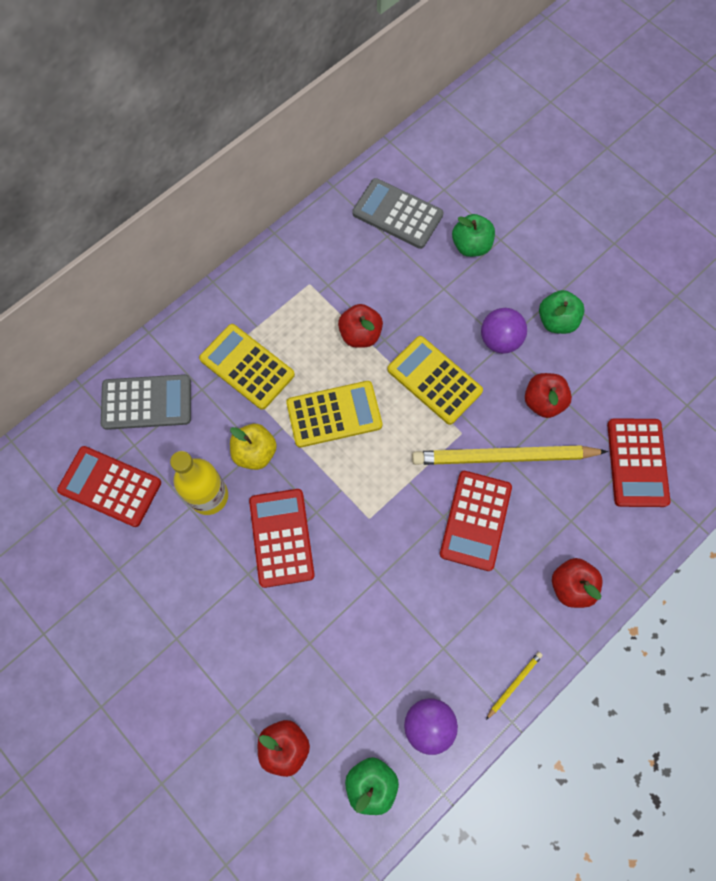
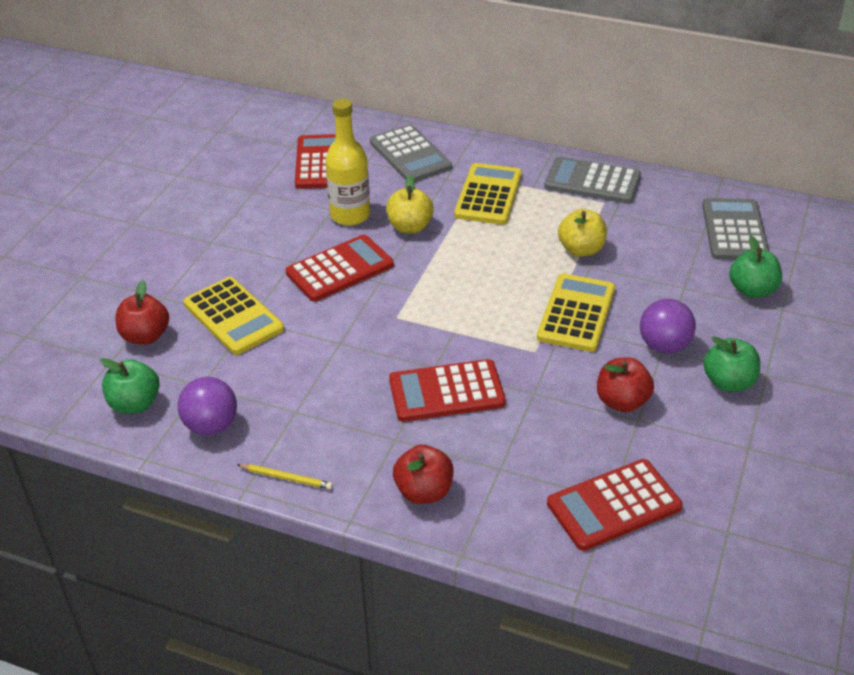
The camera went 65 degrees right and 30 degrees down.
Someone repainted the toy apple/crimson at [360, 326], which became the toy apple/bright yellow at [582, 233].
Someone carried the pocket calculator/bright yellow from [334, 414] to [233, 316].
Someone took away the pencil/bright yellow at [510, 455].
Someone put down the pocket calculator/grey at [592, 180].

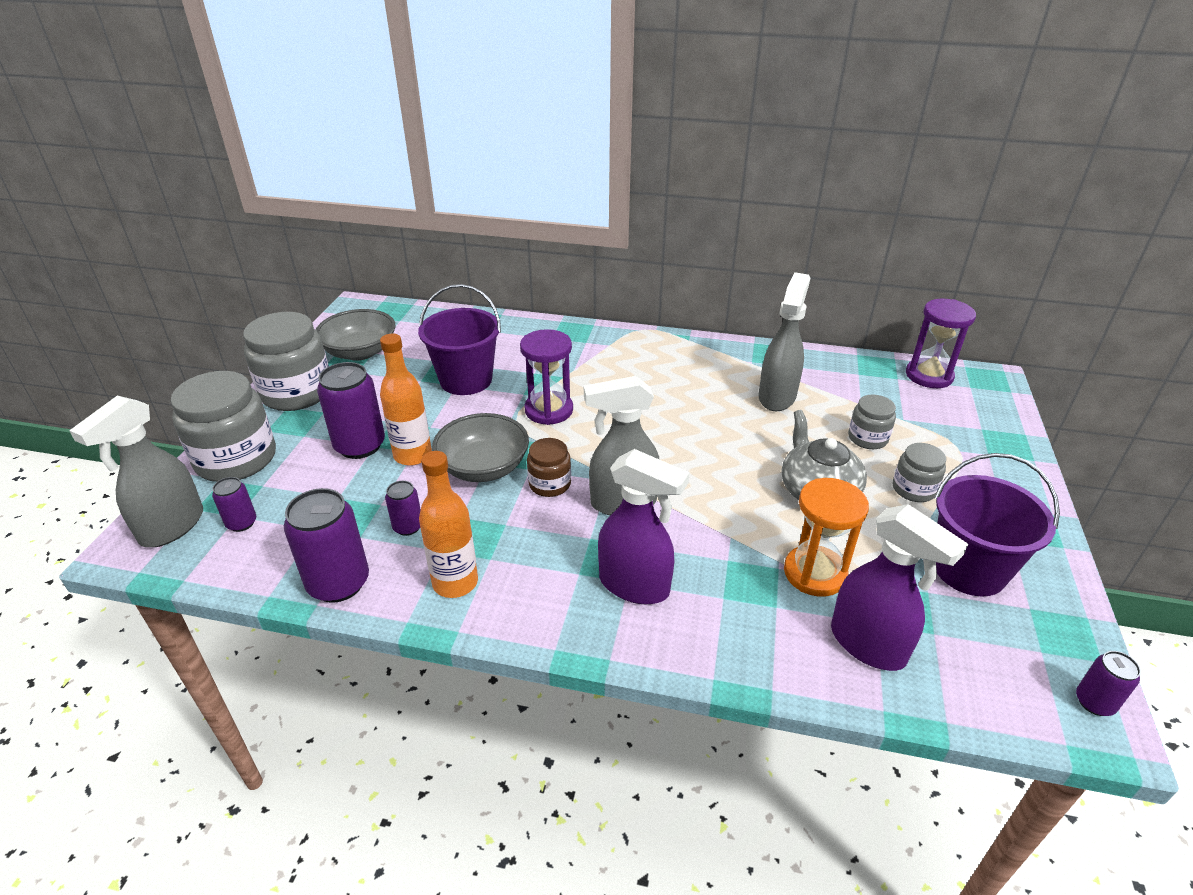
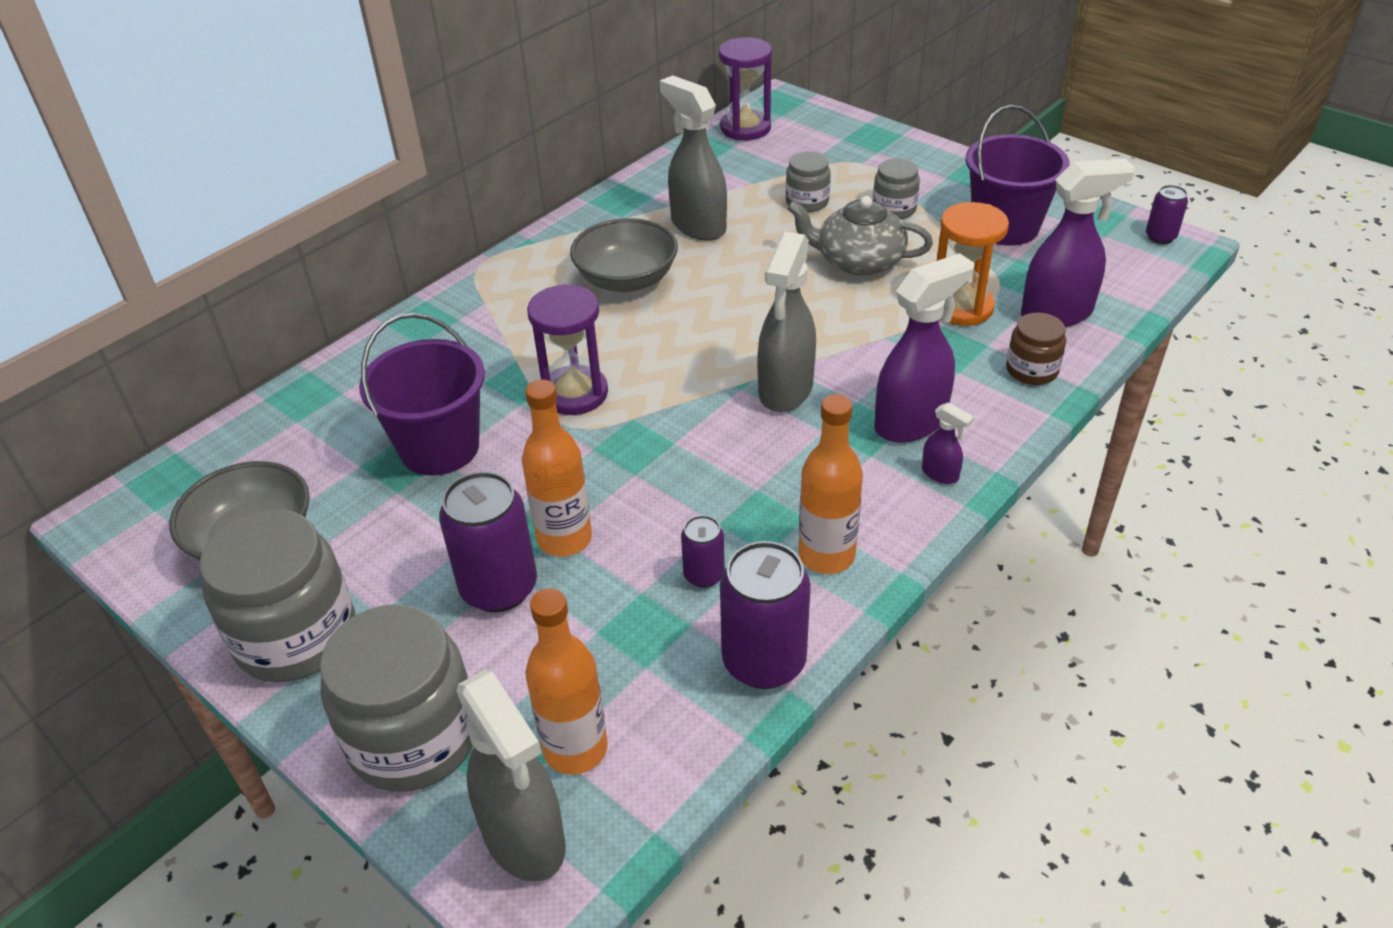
The camera went 60 degrees left and 5 degrees up.
Someone carried the serving bowl/grey from [480, 447] to [624, 255].
Someone carried the jam jar/brown from [549, 467] to [1036, 349].
Someone swapped the soda can/purple at [234, 504] for the bottle/orange at [566, 681].
Someone put down the spray cleaner/purple at [948, 443].

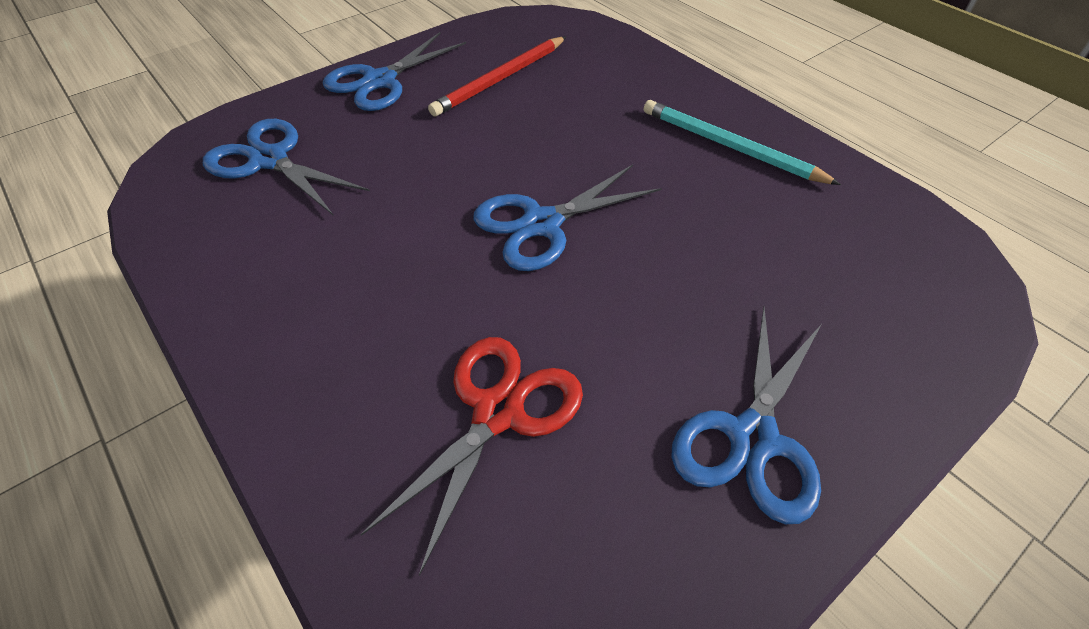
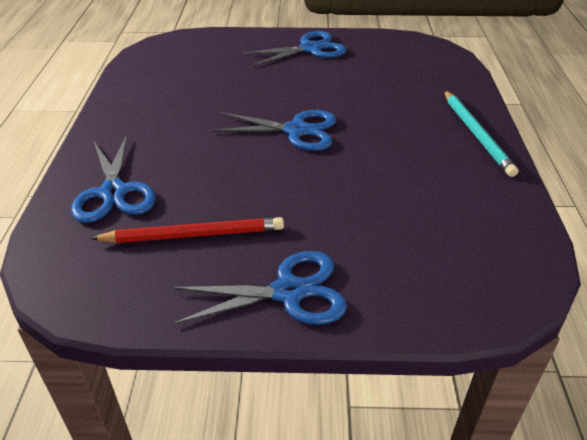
The camera went 140 degrees left and 10 degrees down.
Someone carried the pencil/turquoise from [742, 142] to [481, 133].
Someone carried the scissors/blue from [286, 167] to [113, 179].
Someone took away the scissors/crimson at [471, 456].

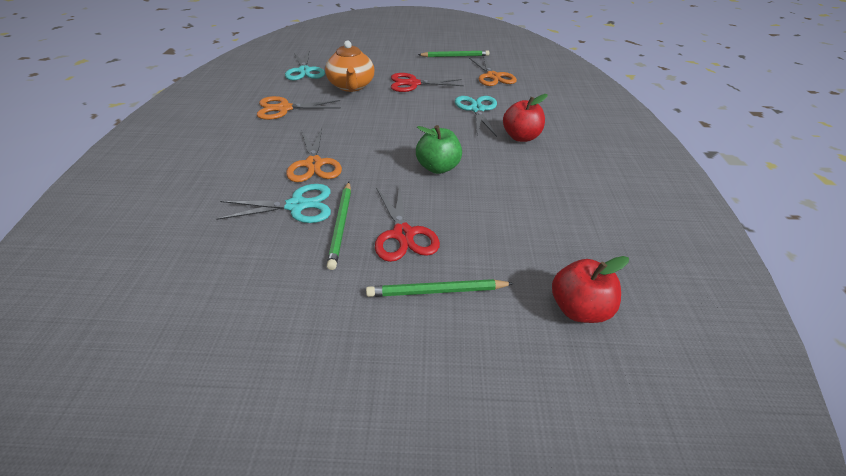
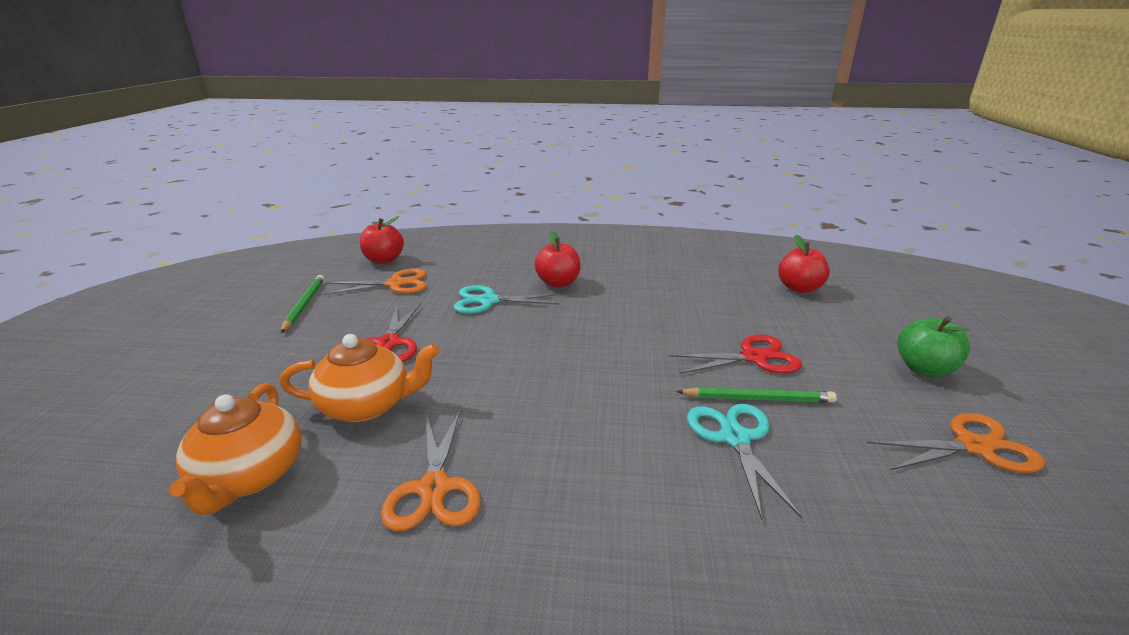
The camera went 85 degrees left and 15 degrees down.
Someone swapped the scissors/turquoise at [305, 66] for the teapot/orange at [235, 449].
Someone carried the toy apple/green from [439, 149] to [933, 346].
Someone carried the scissors/orange from [314, 155] to [956, 443].
Someone took away the pencil/green at [440, 288].
Someone put down the toy apple/crimson at [382, 240].

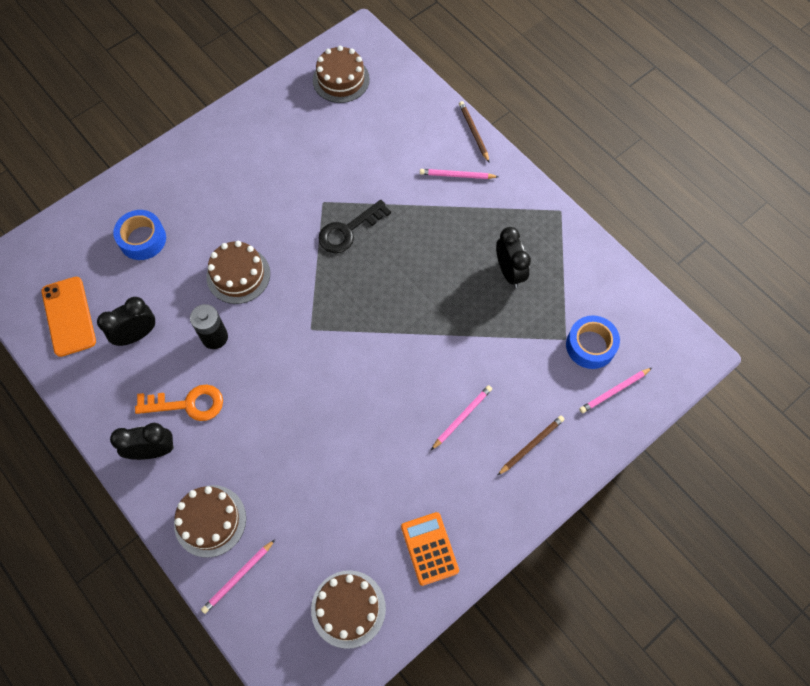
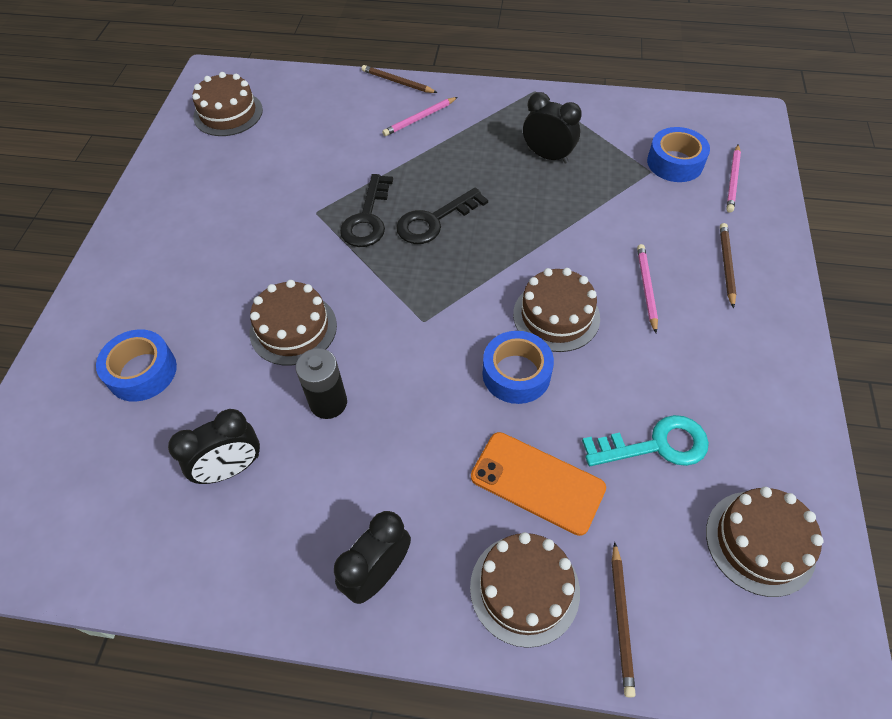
The camera went 40 degrees left and 10 degrees down.
Someone carried the smartphone/orange from [68, 317] to [538, 484].
Someone rotated the clock/ebony at [126, 321] by 135 degrees counterclockwise.
Someone took away the door key/orange at [179, 403].
Someone took away the pocket calculator/orange at [430, 549].
Someone repainted the pencil/rose-pink at [238, 577], which became the pencil/brown at [624, 619].
Someone put down the door key/ebony at [442, 216].
Someone put down the gateau/brown at [556, 310].
Someone put down the tape/blue at [518, 367].
Someone put down the door key/turquoise at [645, 440].

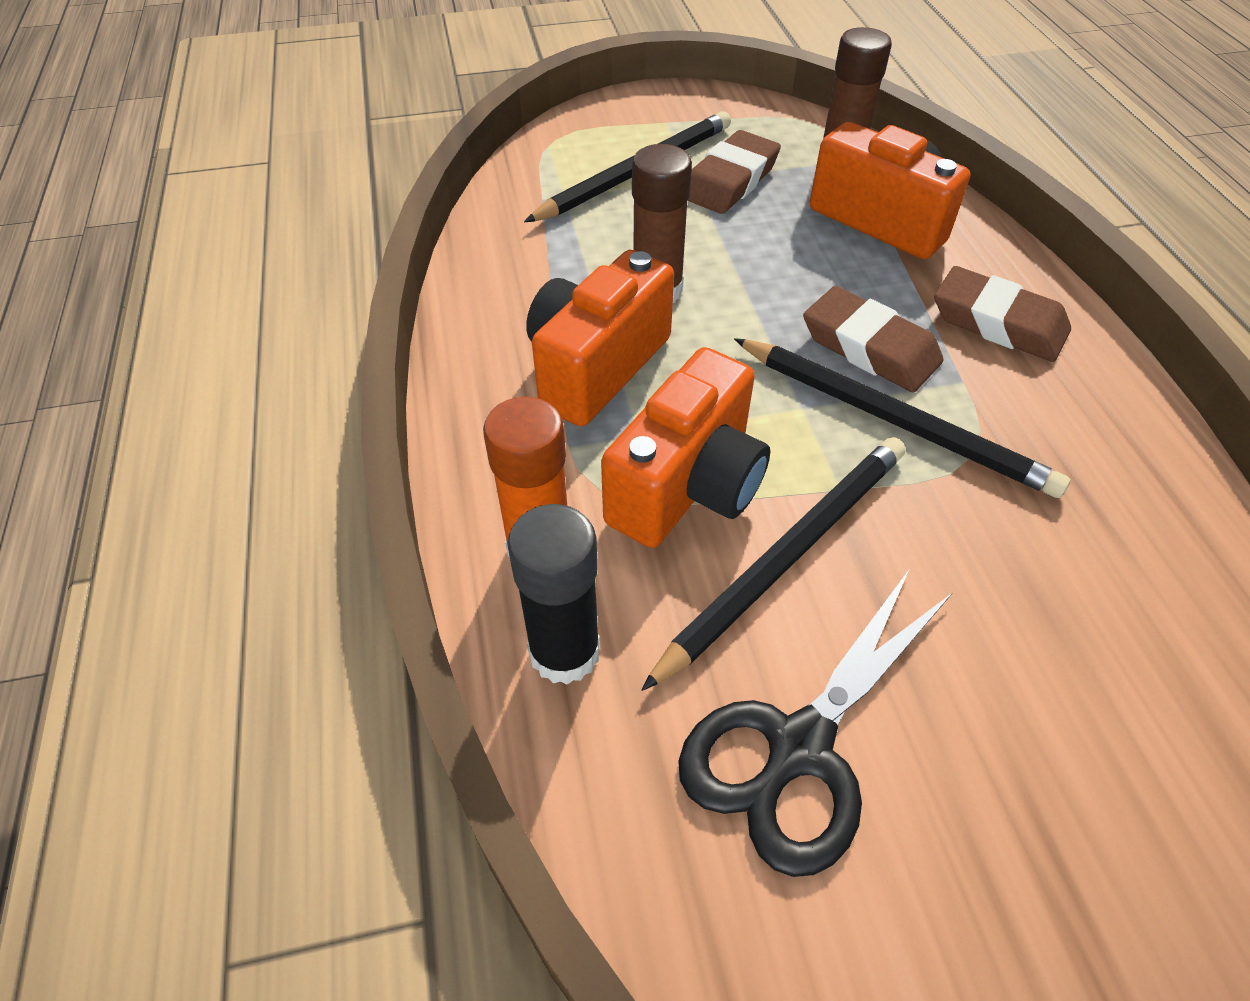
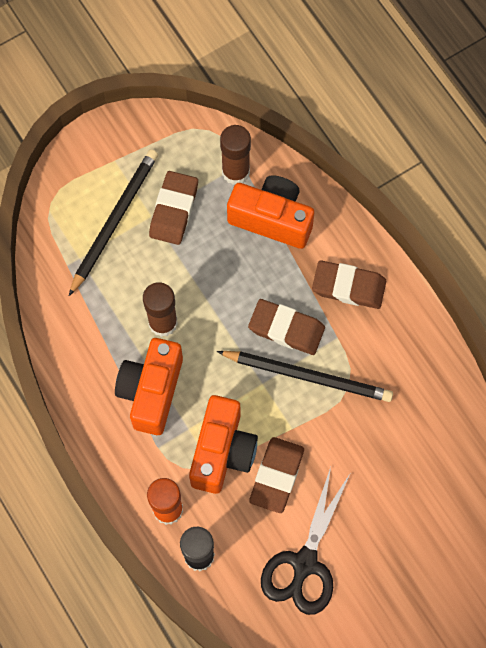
The camera went 20 degrees left and 20 degrees up.
Someone swapped the pencil/ebony at [773, 564] for the eraser/brown at [276, 475].

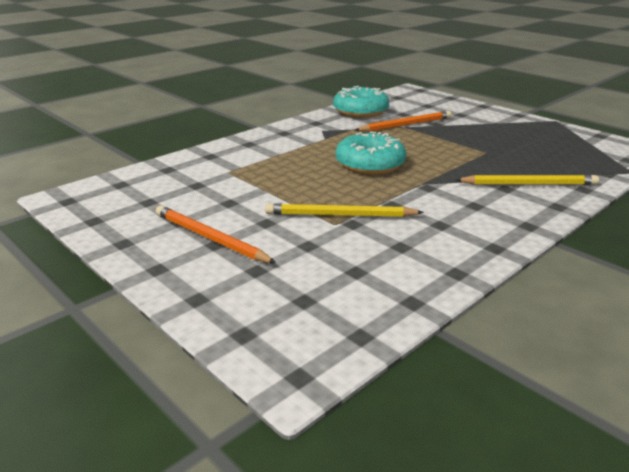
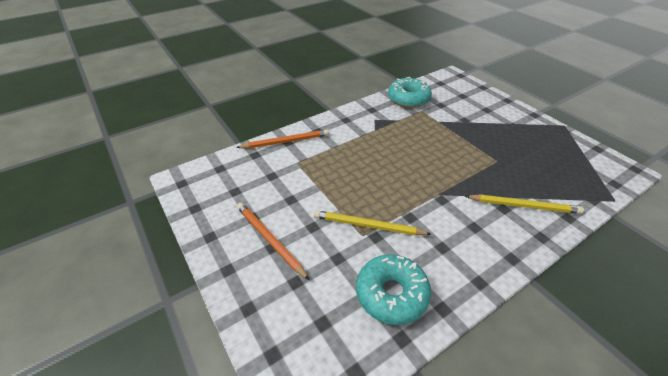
The camera went 10 degrees right and 15 degrees up.
Someone carried the pencil/orange from [403, 121] to [282, 139].
Someone carried the glazed donut/turquoise from [371, 153] to [393, 289].

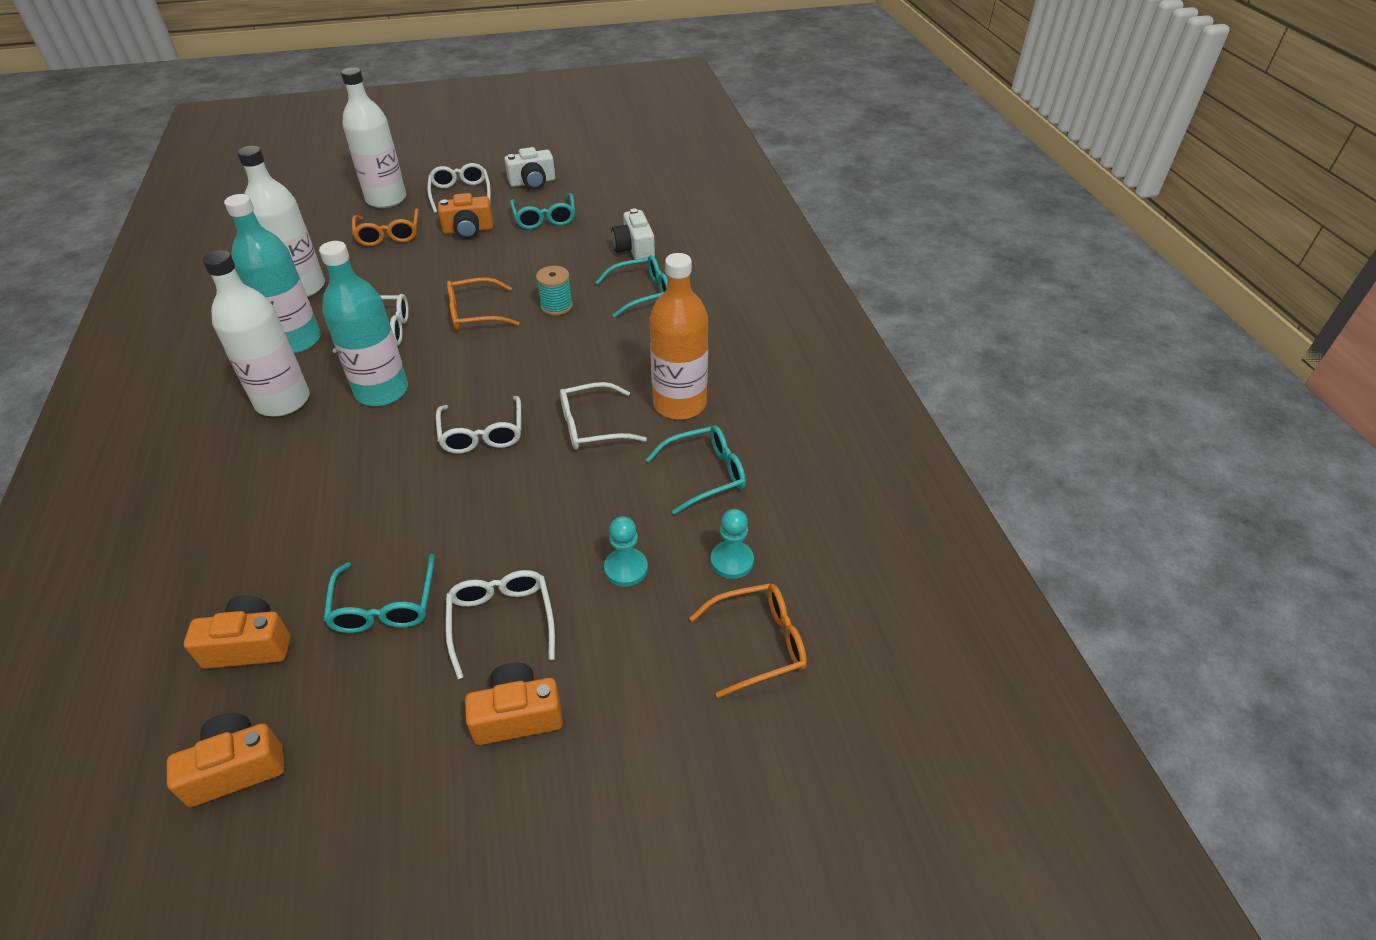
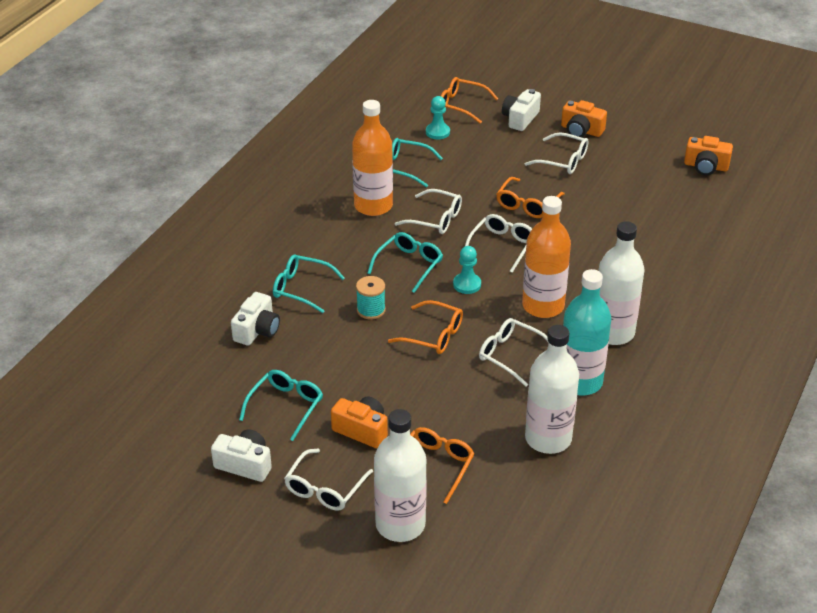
The camera went 140 degrees left and 5 degrees down.
Someone repainted the bottle/turquoise at [363, 323], which became the bottle/orange at [546, 257].
Someone carried the pawn/turquoise from [626, 551] to [467, 270].
Someone carried the spectacles/turquoise from [379, 593] to [405, 262].
Someone rotated the spectacles/pure white at [500, 624] by 90 degrees counterclockwise.
Someone took away the camera/orange at [237, 632].
Someone put down the camera/pure white at [521, 110].
Someone put down the spectacles/orange at [530, 197].

